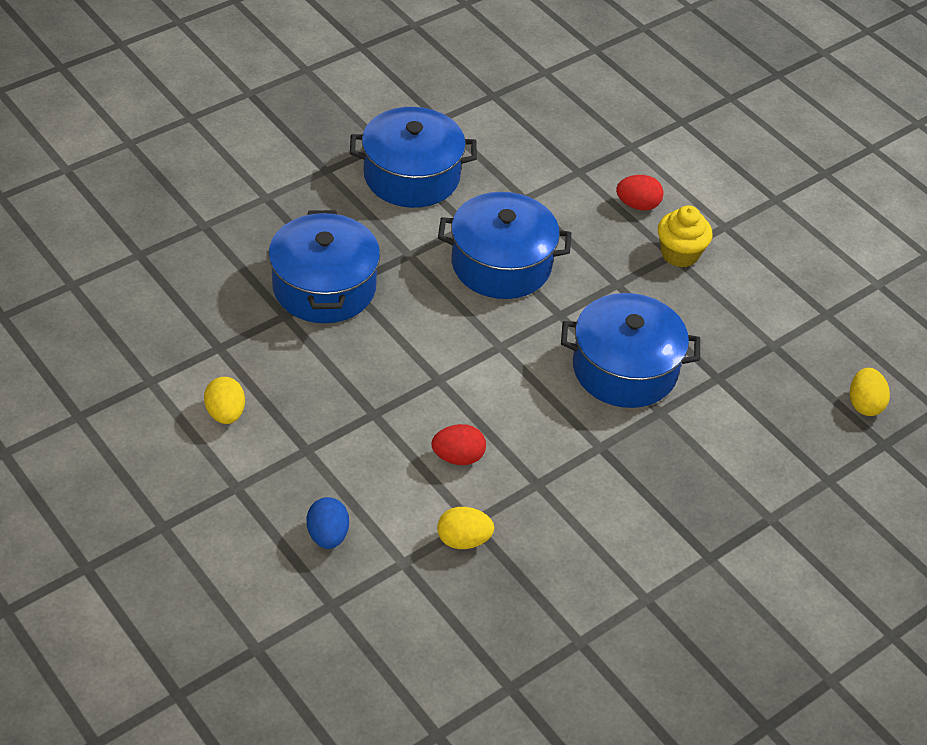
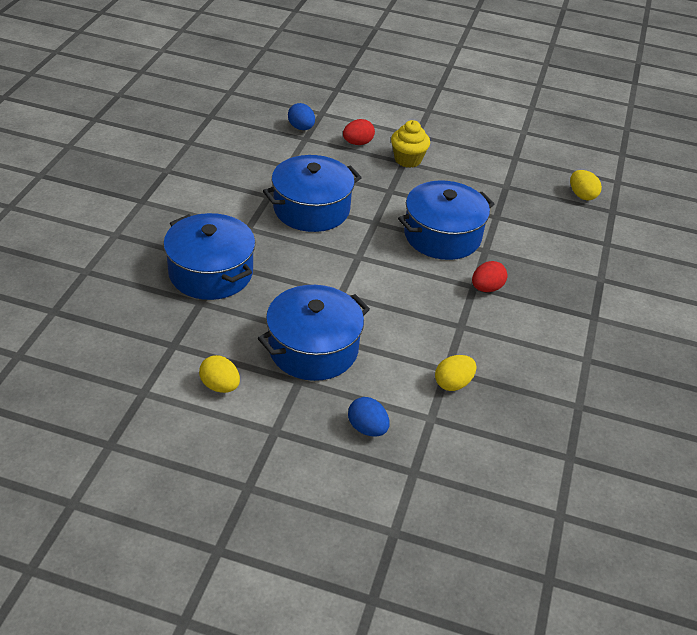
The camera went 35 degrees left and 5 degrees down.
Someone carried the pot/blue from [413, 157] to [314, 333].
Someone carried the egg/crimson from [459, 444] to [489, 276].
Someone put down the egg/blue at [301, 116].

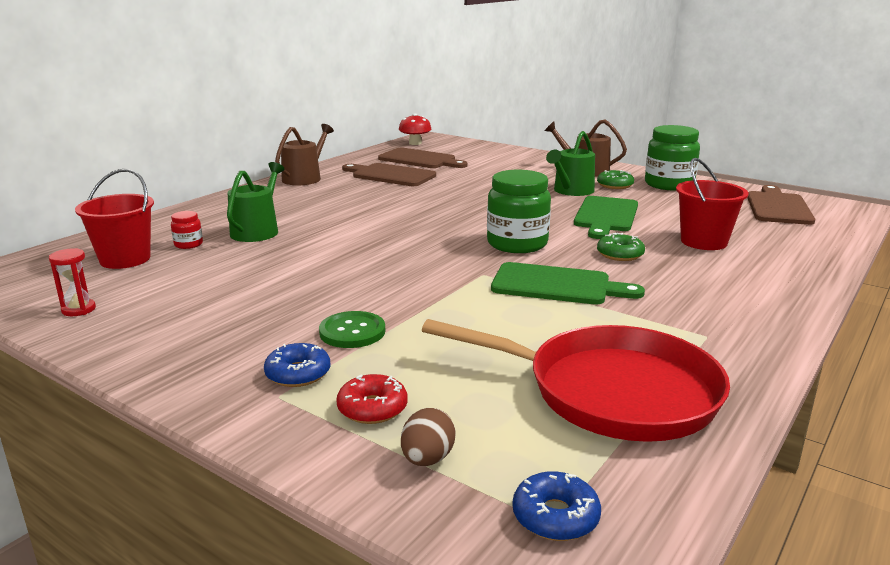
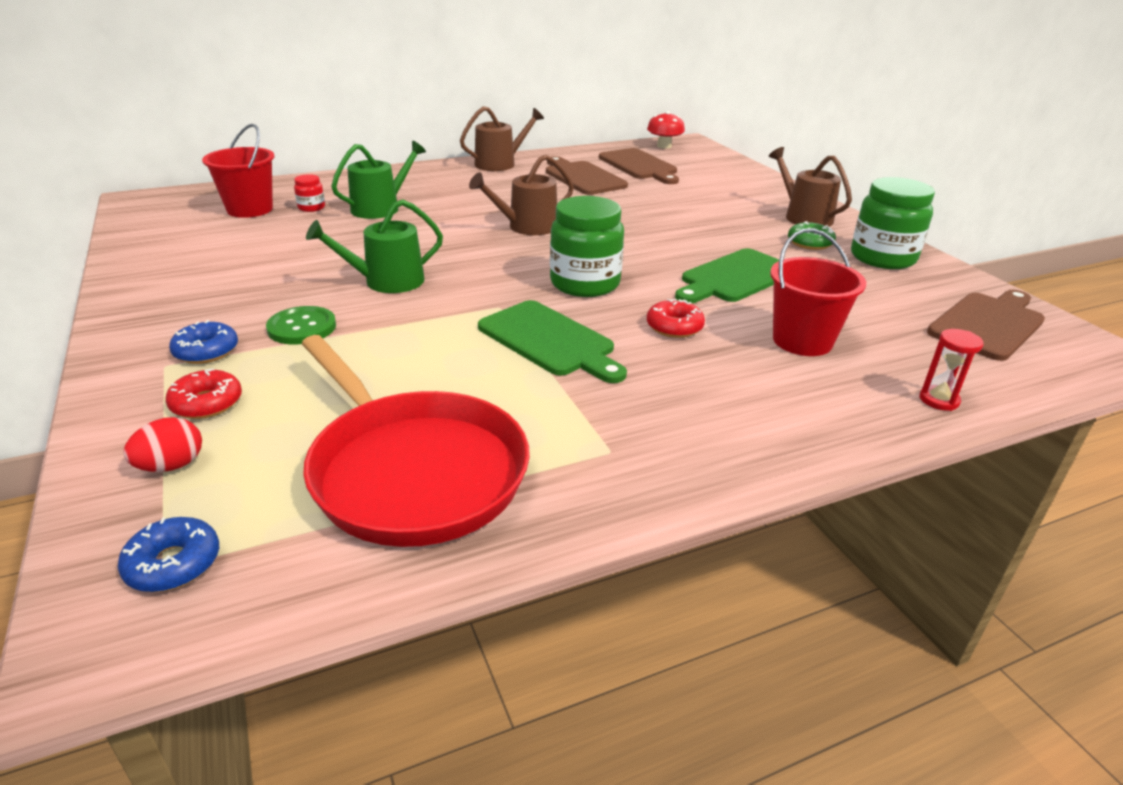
The camera went 30 degrees right and 10 degrees up.
Someone carried the sprinkling can/green from [570, 163] to [374, 246].
Someone repainted the glazed donut/green at [621, 247], which became the glazed donut/crimson at [676, 318].
Someone carried the sand timer/crimson from [72, 282] to [951, 370].
Someone repainted the egg/brown at [428, 437], which became the egg/crimson at [162, 444].
Someone put down the sprinkling can/brown at [521, 195].

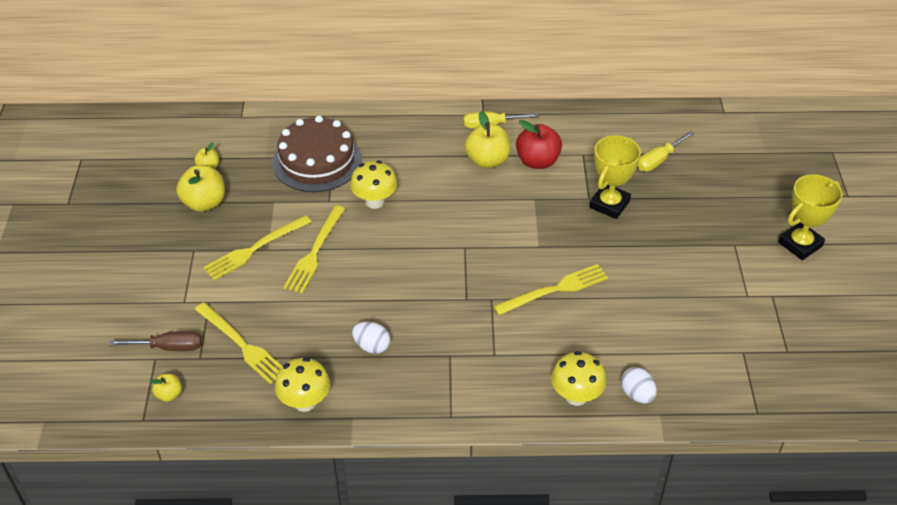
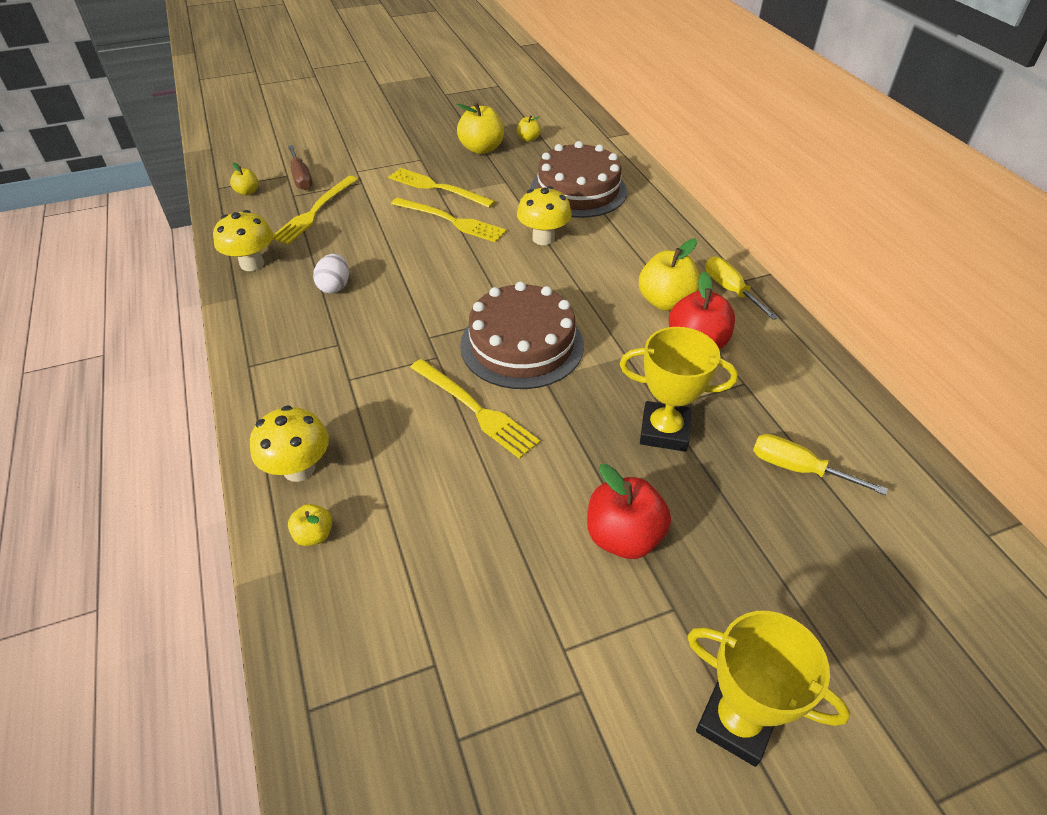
The camera went 70 degrees right and 0 degrees up.
Someone rotated the table fork/bright yellow at [314, 249] by 150 degrees counterclockwise.
Someone swapped the egg/pure white at [639, 385] for the toy apple/bright yellow at [310, 525].
Someone put down the gateau/brown at [522, 335].
Someone put down the toy apple/crimson at [629, 511].

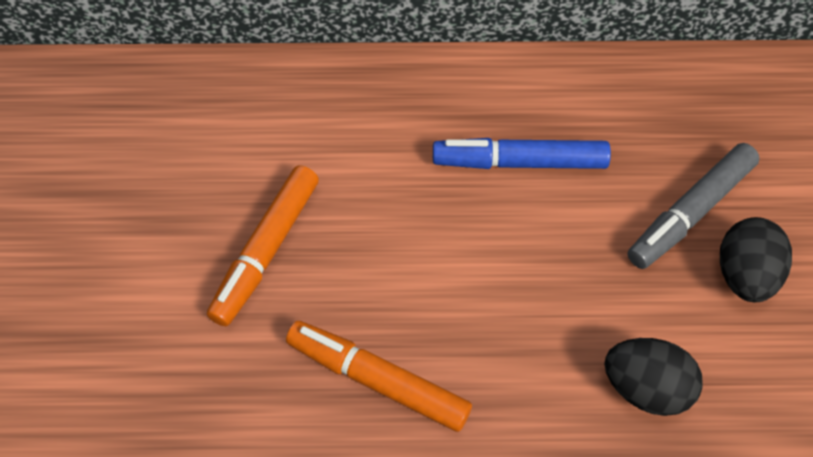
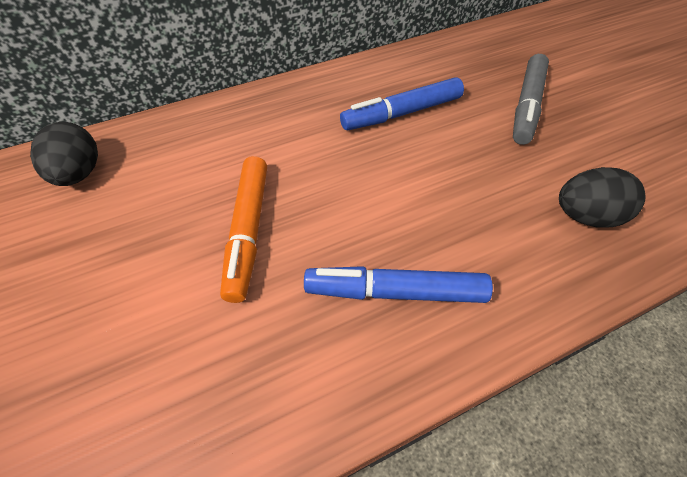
The camera went 25 degrees left and 5 degrees down.
Someone carried the egg/ebony from [756, 259] to [64, 154].
Someone repainted the marker/orange at [379, 376], which became the marker/blue at [398, 284].

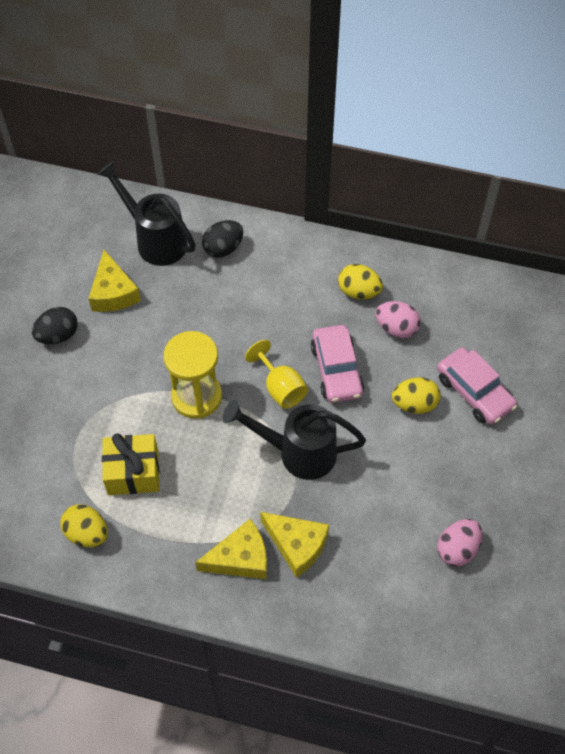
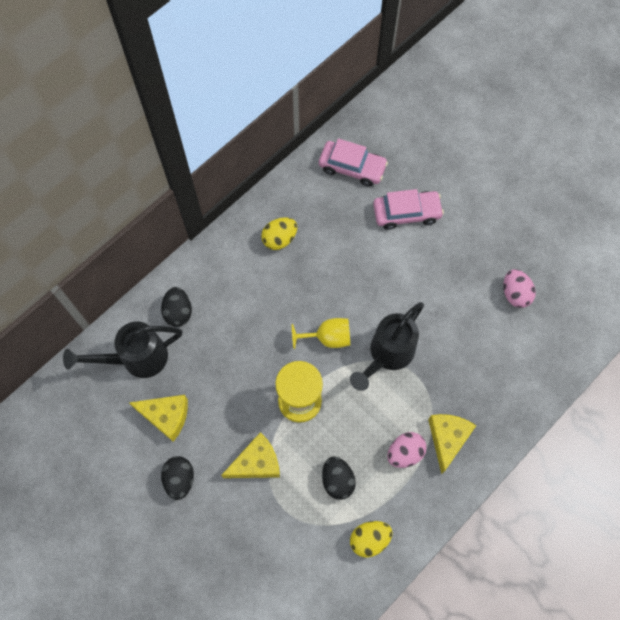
The camera went 60 degrees left and 10 degrees up.
Someone carried the egg/rose-pink from [398, 319] to [407, 450].
Someone carried the toy car/rose-pink from [337, 364] to [353, 162].
Someone took away the egg/bright yellow at [416, 395].
Someone swapped the present/bright yellow at [130, 464] for the egg/ebony at [339, 478].
Someone carried the piece of cheese/bright yellow from [294, 545] to [250, 455].

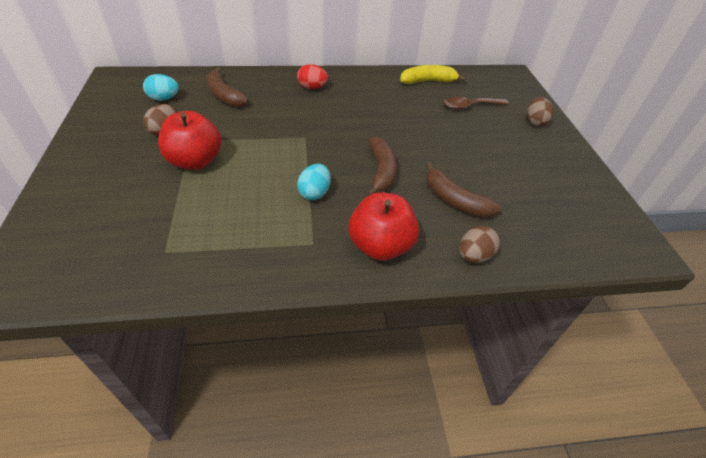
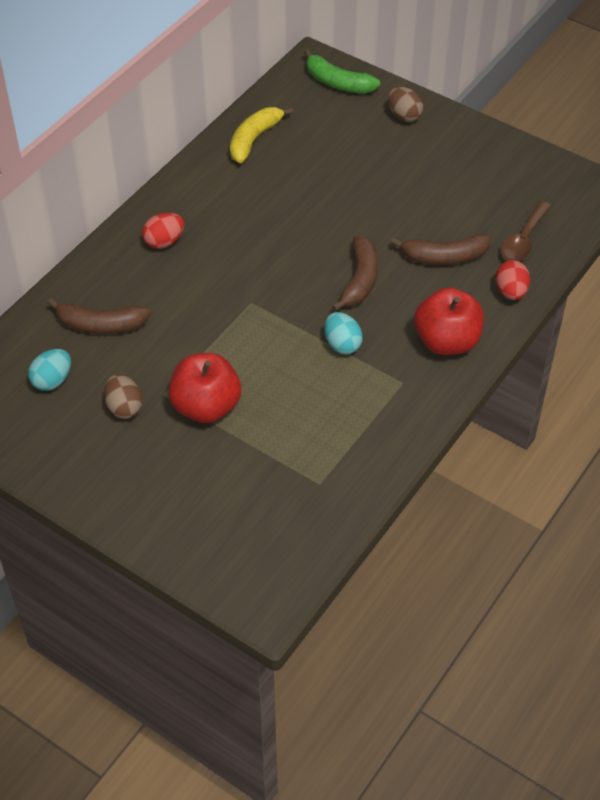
The camera went 45 degrees left and 5 degrees up.
Someone carried the spoon/brown from [476, 103] to [525, 231].
Someone rotated the toy banana/brown at [381, 166] by 60 degrees clockwise.
Someone repainted the egg/brown at [479, 244], which became the egg/crimson at [512, 280].
Someone put down the toy banana/green at [342, 71].

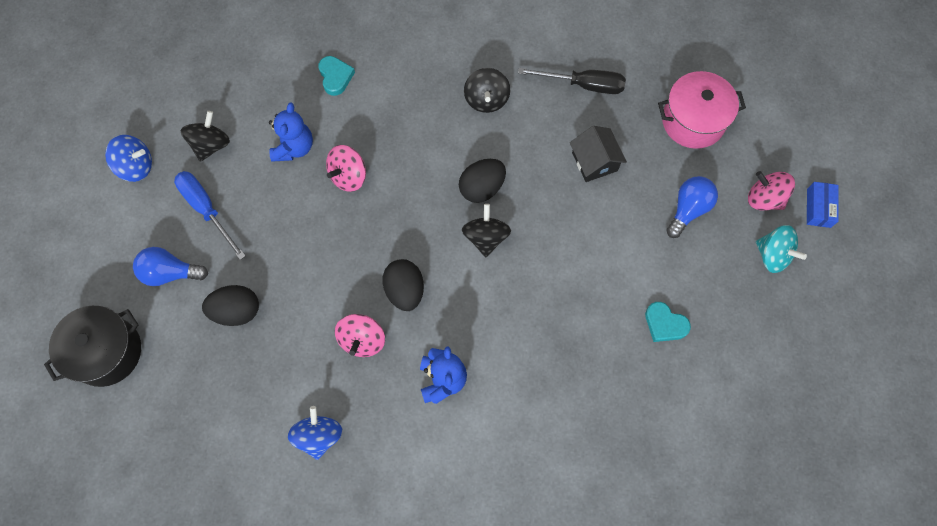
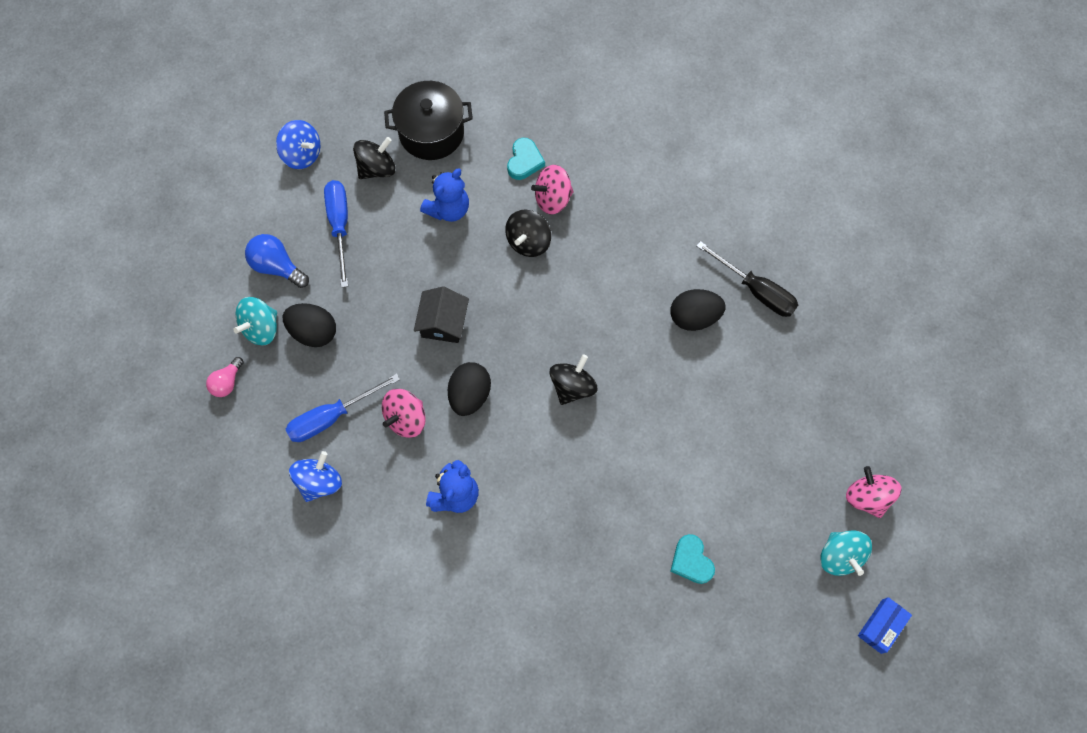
The camera went 30 degrees right and 0 degrees up.
Someone carried the spinning top/ebony from [487, 90] to [528, 233].
Someone took away the pot/rose-pink at [702, 110].
Someone carried the cottage/ebony from [598, 154] to [441, 315].
Someone carried the spinning top/rose-pink from [346, 168] to [552, 189].
Someone carried the egg/ebony from [482, 181] to [697, 310].
Someone took away the lightbulb/blue at [692, 207].
Someone carried the box/blue from [823, 205] to [885, 625].
Someone carried the pot/ebony from [92, 346] to [428, 120].
Someone put down the spinning top/turquoise at [255, 321].
Someone put down the lightbulb/rose-pink at [225, 377].
Someone put down the flat screwdriver/blue at [342, 408].

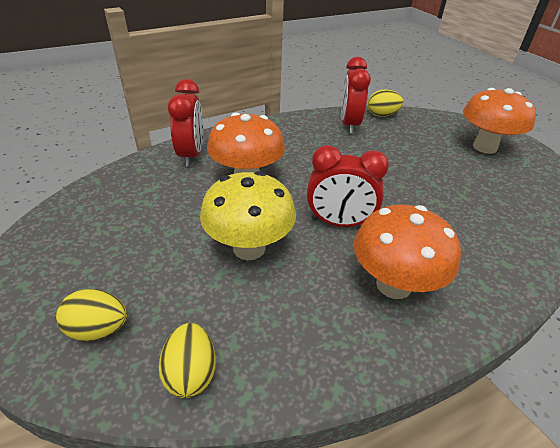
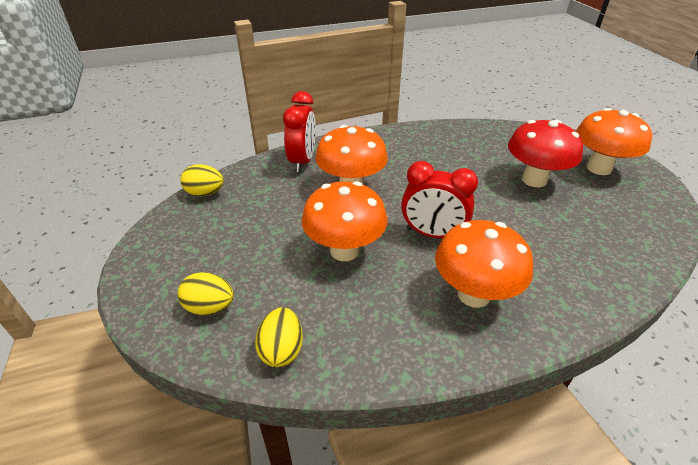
The camera went 10 degrees right and 0 degrees up.
Someone took away the clock/crimson at [356, 95].
Someone carried the egg/bright yellow from [385, 103] to [202, 180].
Someone repainted the toadstool/bright yellow at [248, 215], which became the toadstool/orange at [344, 221].
Someone put down the toadstool/crimson at [545, 153].

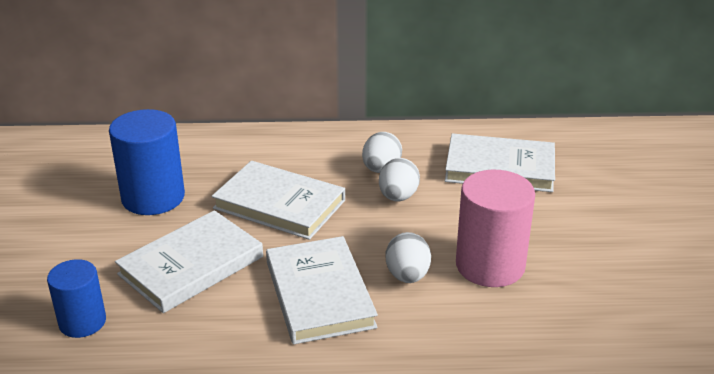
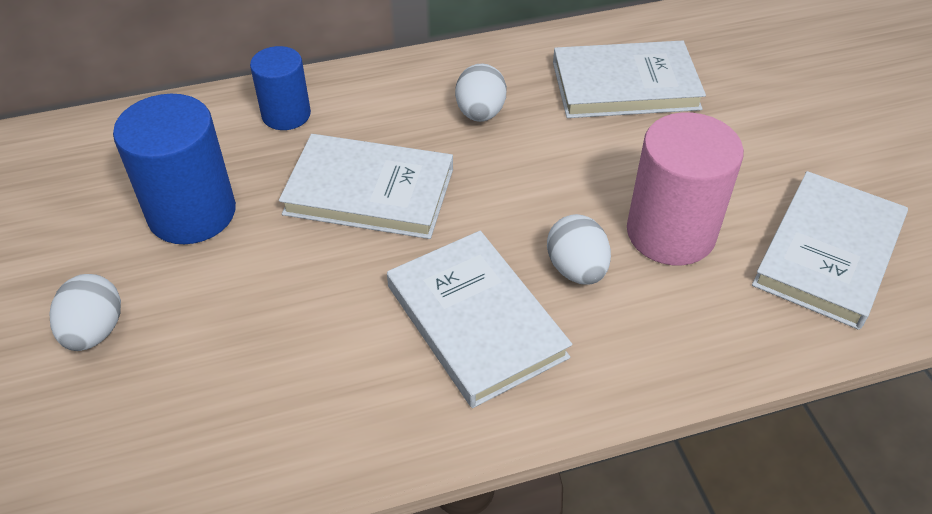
The camera went 15 degrees left and 15 degrees up.
Someone carried the egg/pure white from [399, 179] to [85, 312].
Someone carried the hardback/pure white from [189, 261] to [830, 250].
Someone carried the cylinder/blue from [76, 298] to [280, 88].

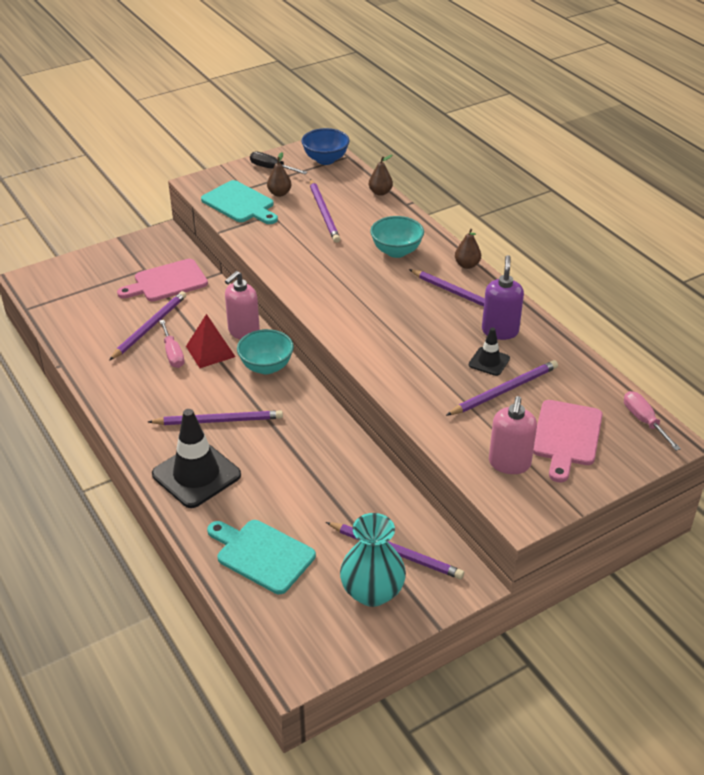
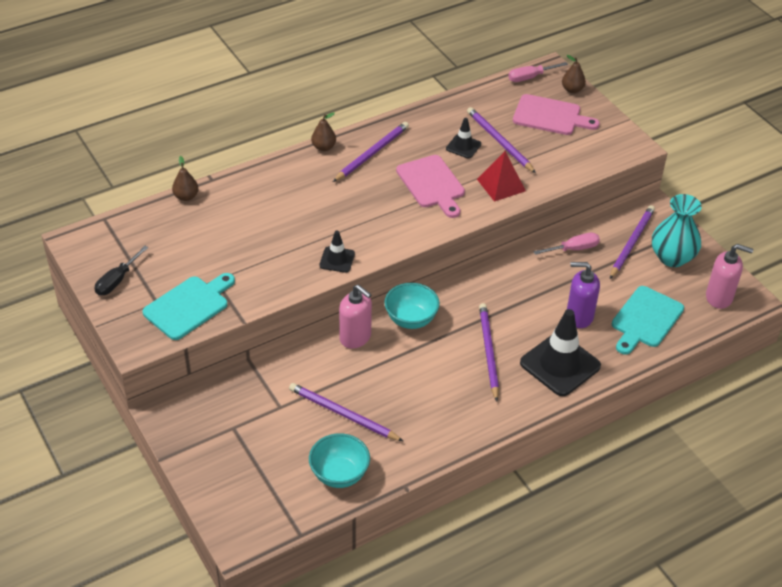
The camera went 90 degrees left and 5 degrees up.
Someone took away the serving bowl/blue at [326, 146].
Someone carried the pear fruit/brown from [279, 174] to [574, 74].
Someone took away the pencil/purple at [325, 211].
Someone carried the serving bowl/turquoise from [397, 237] to [339, 460].
Someone carried the soap pump/purple from [503, 297] to [583, 295].
Someone carried the bread board/rose-pink from [162, 280] to [430, 186].
Someone carried the solid pyramid/crimson from [210, 341] to [501, 176].
Someone carried the flat screwdriver/rose-pink from [172, 344] to [567, 244].
Someone carried the soap pump/rose-pink from [513, 435] to [729, 276].
Someone put down the road cone/ebony at [337, 251].

